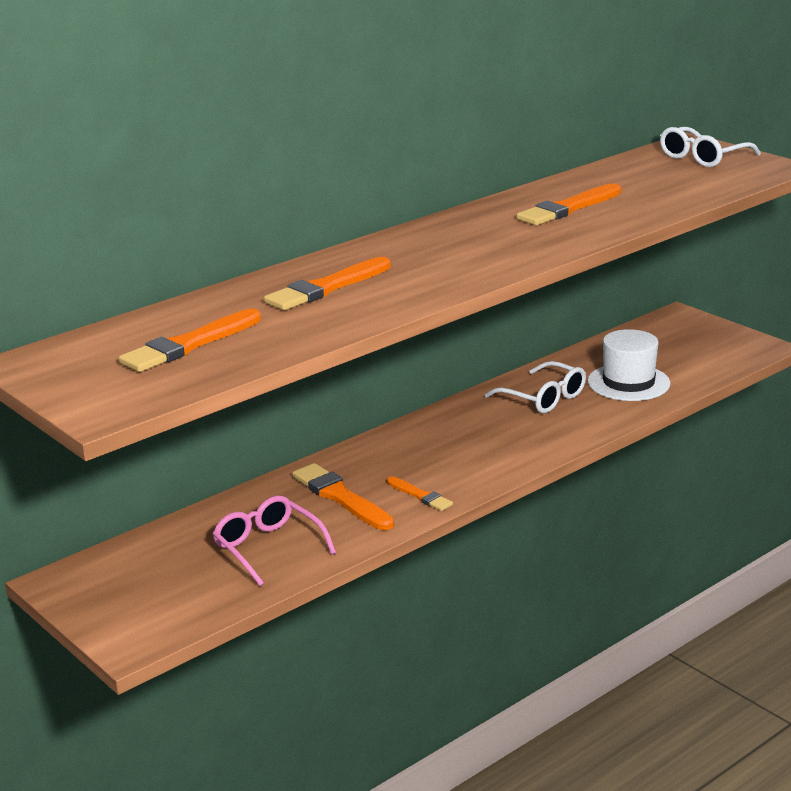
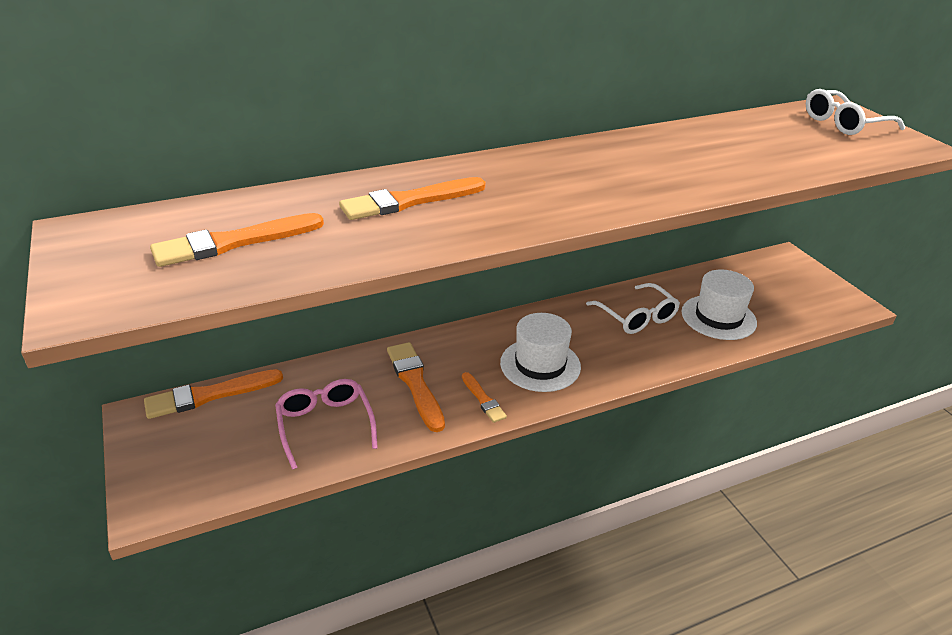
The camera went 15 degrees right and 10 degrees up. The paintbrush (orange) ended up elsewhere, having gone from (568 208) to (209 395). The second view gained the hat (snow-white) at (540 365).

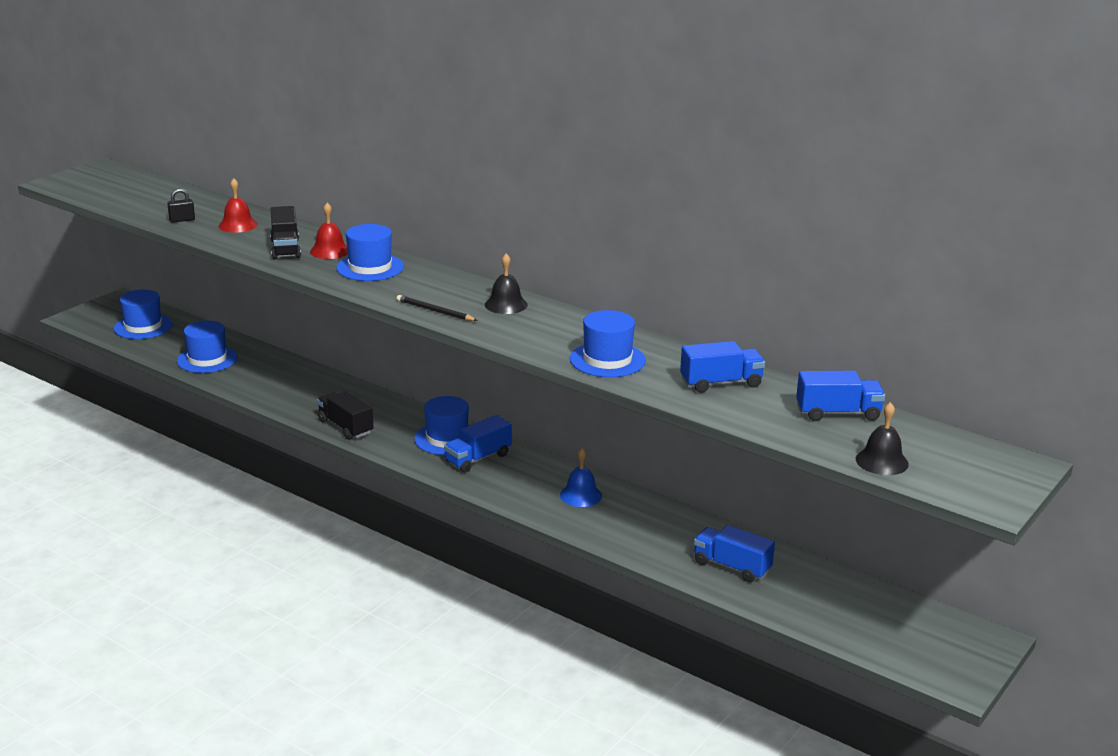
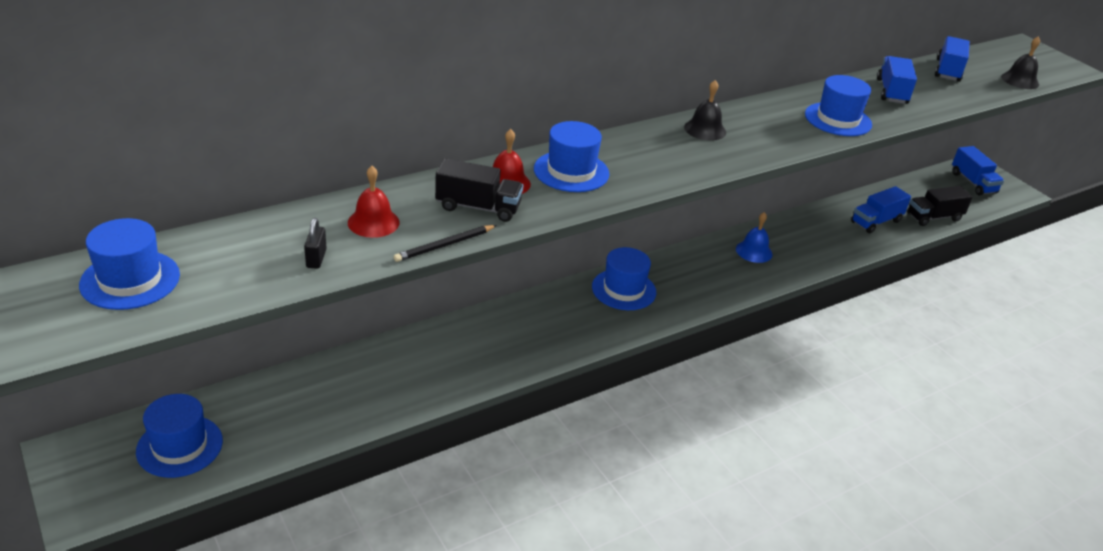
The camera went 70 degrees left and 10 degrees up. The lead pencil (ebony) ended up elsewhere, having gone from (435 311) to (444 245). The hat (cobalt) ended up elsewhere, having gone from (207 359) to (130 280). The toy truck (ebony) ended up elsewhere, having gone from (345 427) to (934 217). The toy truck (cobalt) ended up elsewhere, having gone from (478 458) to (973 183).

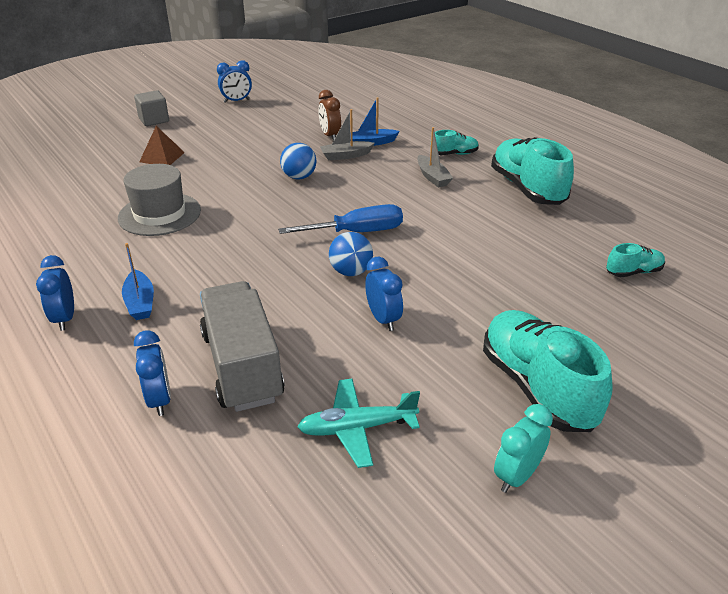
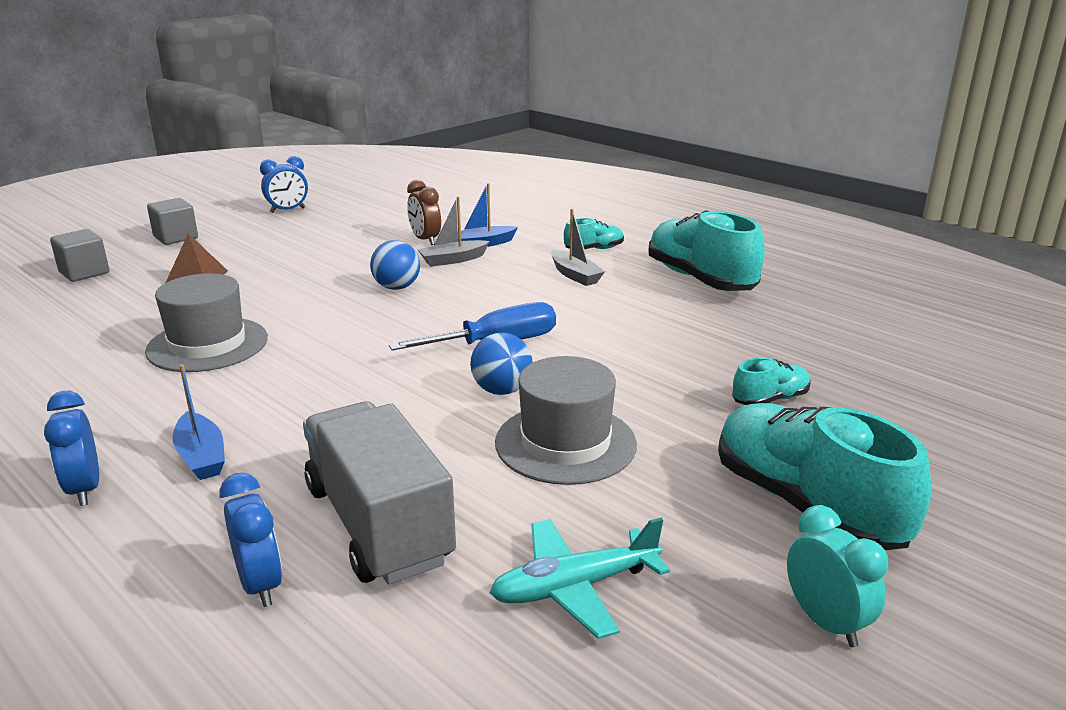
The camera went 10 degrees left and 10 degrees down. The sneaker (turquoise) ended up elsewhere, having gone from (633 272) to (770 399). Where the clock (cobalt) stood at (383 319), the hat (gray) came to stand at (565 443). The clock (turquoise) at (517 476) ended up facing another way, 120 degrees clockwise from before. The second view gained the solid cube (gray) at (84 273).

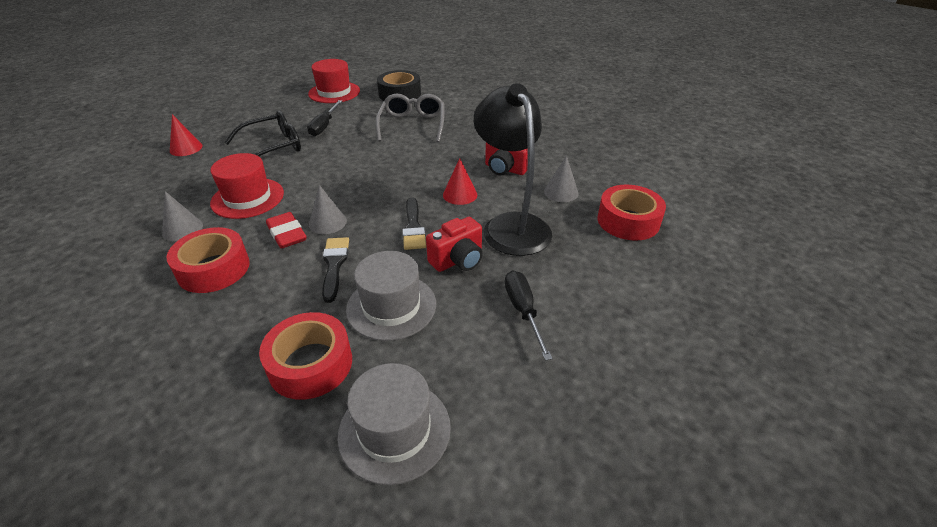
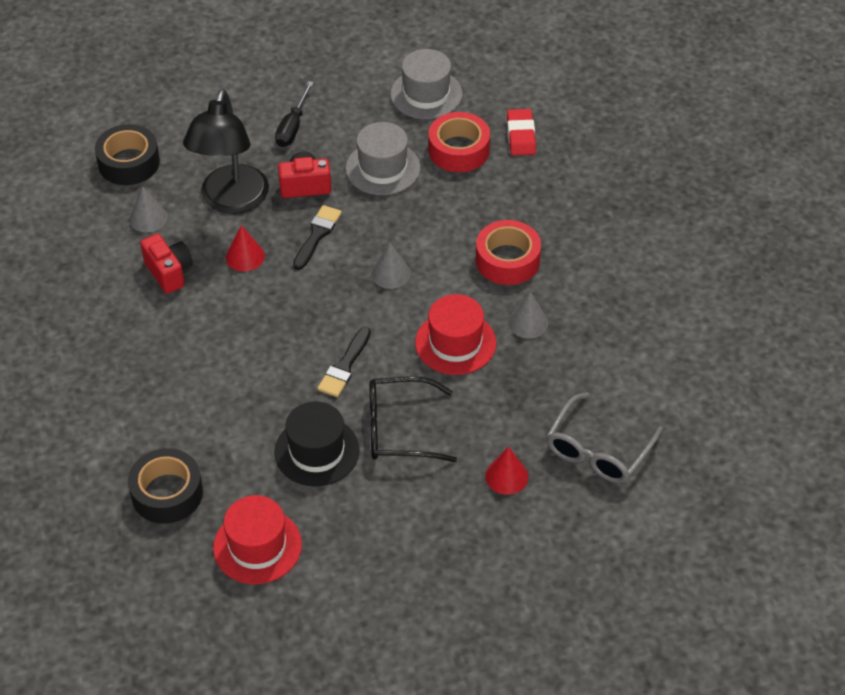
The camera went 150 degrees left and 10 degrees up. The glasses (gray) ended up elsewhere, having gone from (412 125) to (598 451). Where the flat screwdriver (ebony) stood at (324 126), the hat (ebony) came to stand at (317 451). What was the roll of tape (red) at (628 221) turned into the roll of tape (ebony) at (129 163). The eraser (red) ended up elsewhere, having gone from (287 234) to (521 135). The paintbrush (ebony) ended up elsewhere, having gone from (334 265) to (344 366).

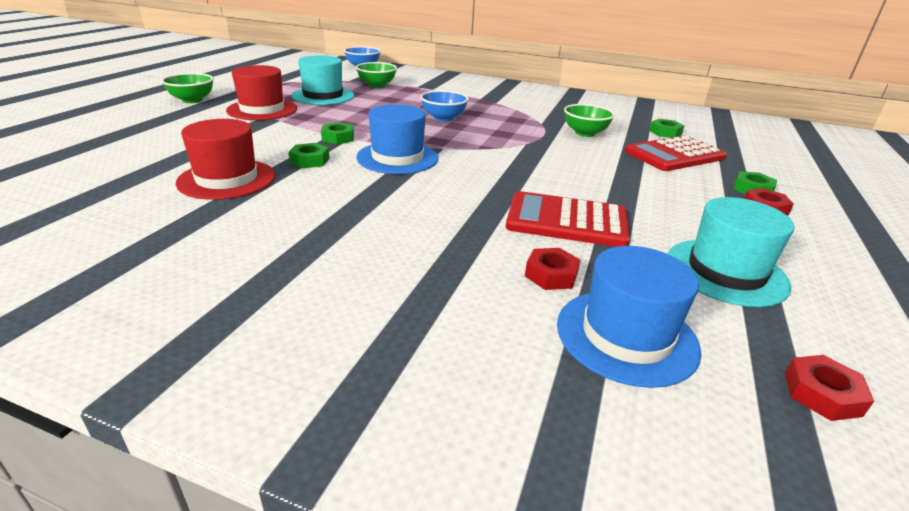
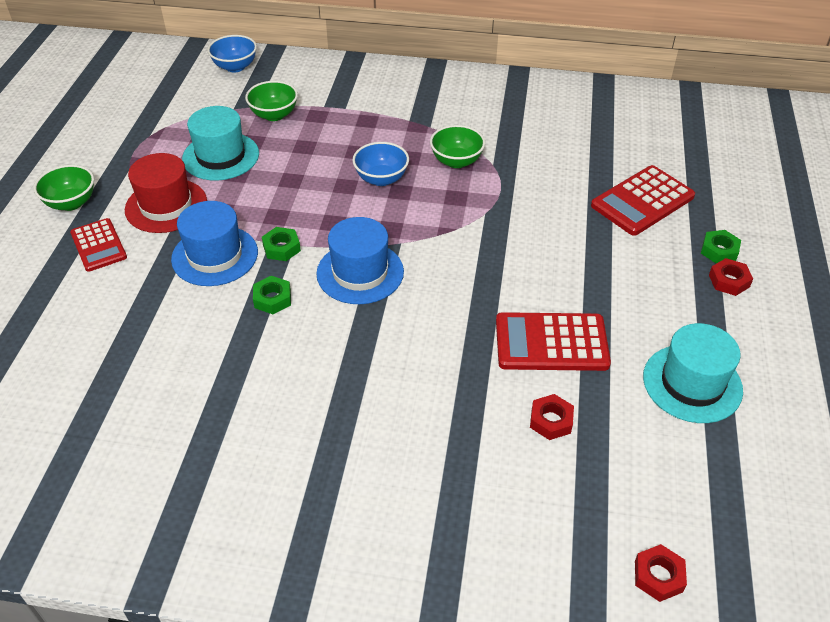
The camera went 10 degrees left and 15 degrees up. The serving bowl (green) ended up elsewhere, having gone from (585 133) to (456 161). The second view lost the hat (red) at (227 179). The second view lost the nut (green) at (665 132). The hat (cobalt) ended up elsewhere, having gone from (626 336) to (215 256). The nut (red) ended up elsewhere, having gone from (822 394) to (658 576). The second view gained the calculator (red) at (99 245).

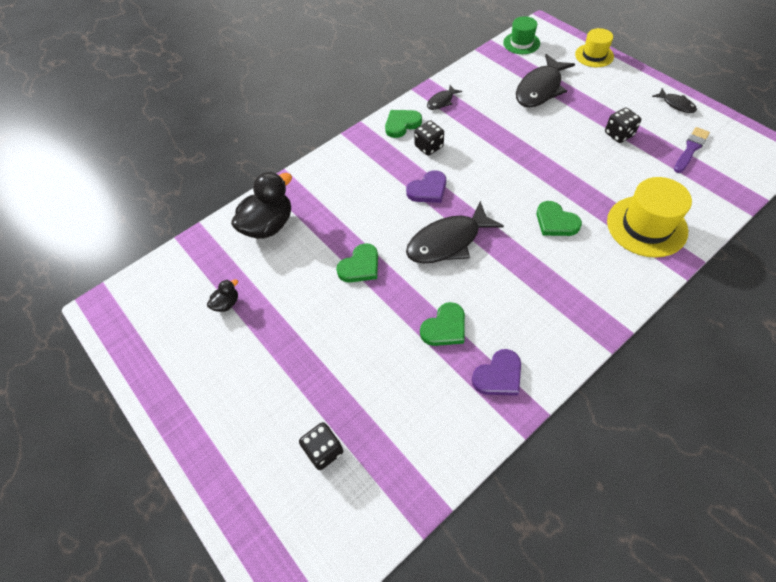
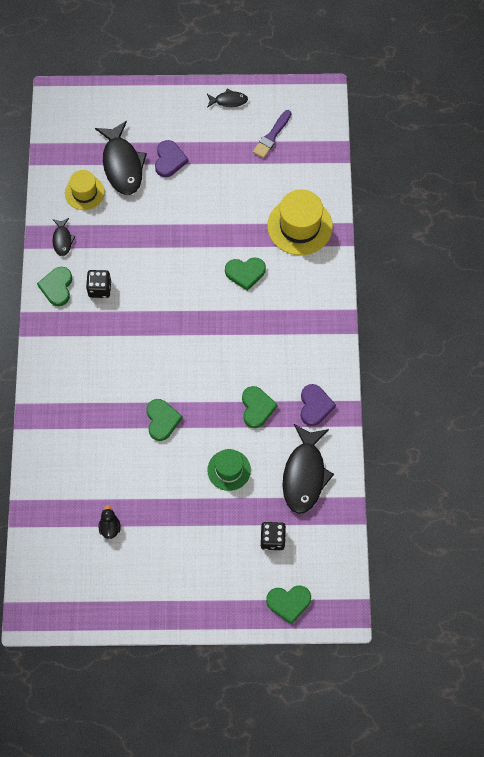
The camera went 55 degrees left and 10 degrees up. The hat (green) ended up elsewhere, having gone from (521 43) to (229 470). The hat (bright yellow) ended up elsewhere, having gone from (594 55) to (84 192). The second view lost the game die (ebony) at (619 134). The paintbrush (royal purple) at (690 149) ended up facing another way, 135 degrees counterclockwise from before. The love heart (royal purple) ended up elsewhere, having gone from (428 190) to (169 160). The second view lost the toy duck (ebony) at (269 225). The fish (ebony) ended up elsewhere, having gone from (448 241) to (304 474). The second view gained the love heart (green) at (288 602).

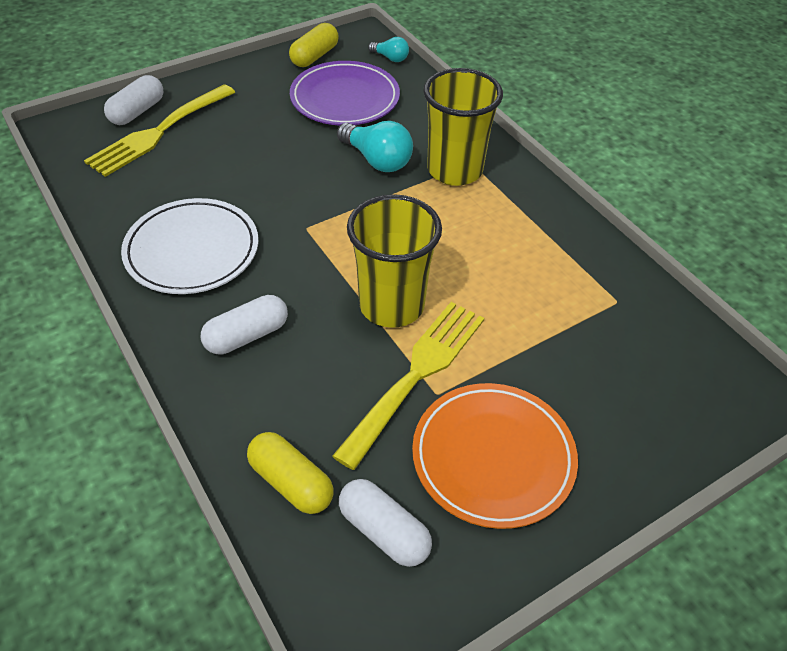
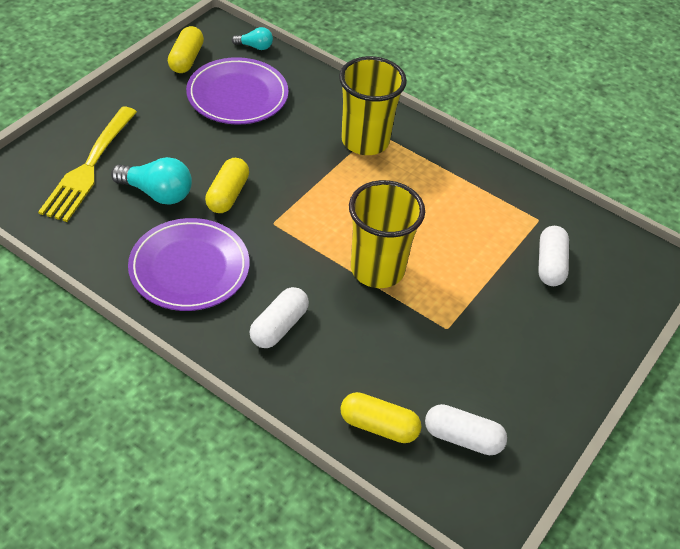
The camera went 25 degrees left and 0 degrees up. The pill shape (snow-white) ended up elsewhere, having gone from (137 112) to (550 264). The light bulb (turquoise) ended up elsewhere, having gone from (377 160) to (157 193). What was the plate (snow-white) at (192 250) turned into the plate (royal purple) at (189 268). The second view lost the fork (bright yellow) at (416 375). The second view lost the plate (orange) at (493 457). The second view gained the pill shape (bright yellow) at (227 195).

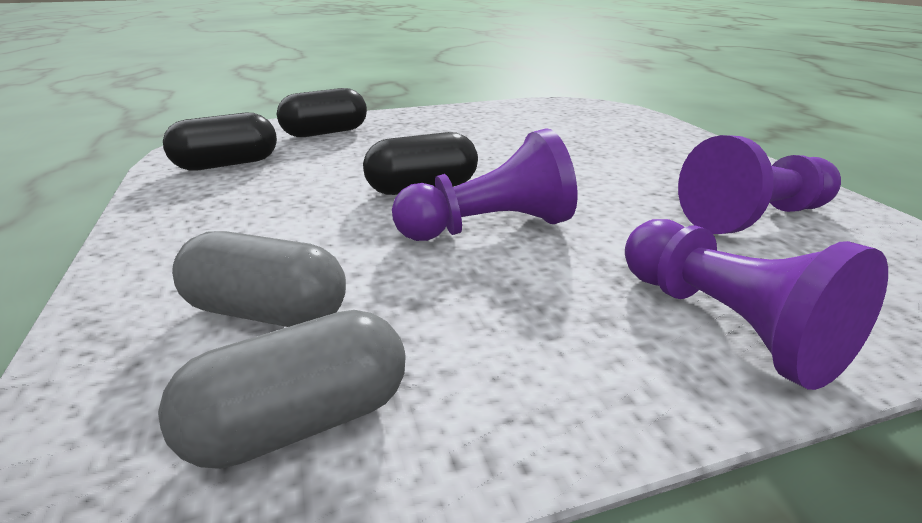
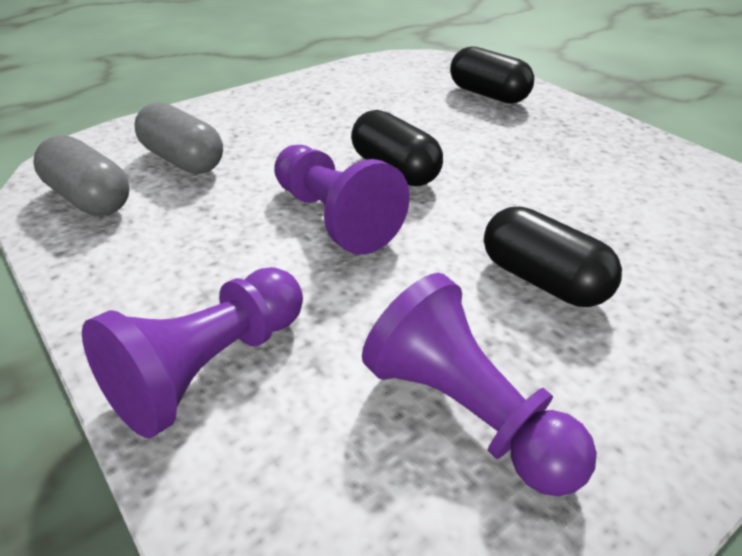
The camera went 70 degrees right and 10 degrees up. The pill shape (ebony) ended up elsewhere, having gone from (227 164) to (542 280). The pill shape (gray) at (267 312) ended up facing another way, 45 degrees counterclockwise from before.

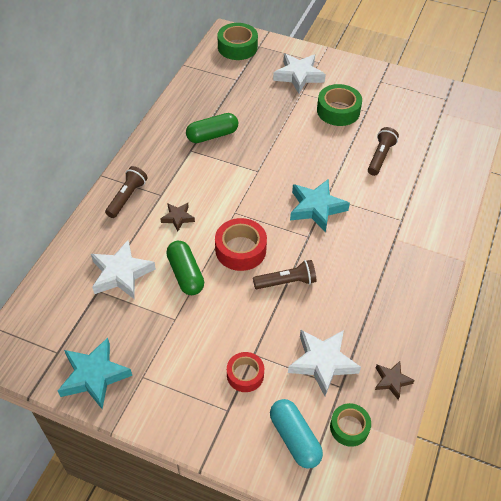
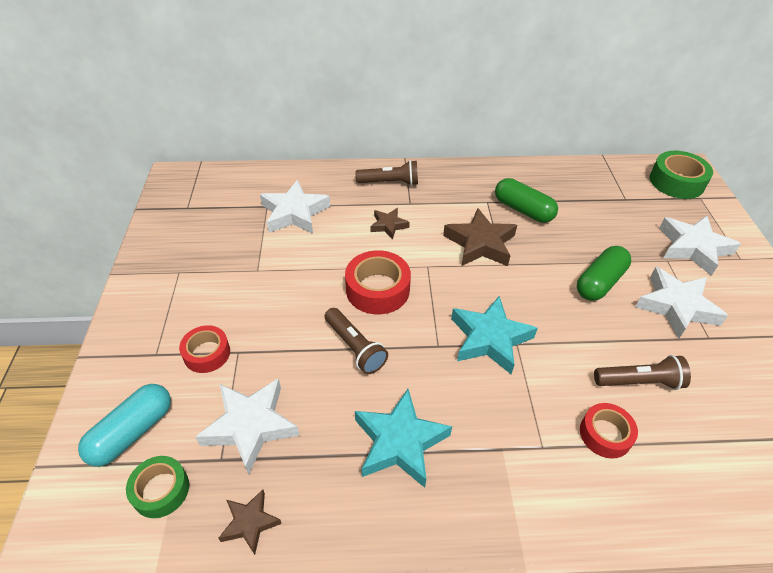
The camera went 65 degrees right and 5 degrees down. Where the roll of tape (green) stood at (338 111), the five-pointed star (snow-white) came to stand at (676 306). The pill shape (green) ended up elsewhere, having gone from (185 274) to (600 282). The five-pointed star (turquoise) ended up elsewhere, having gone from (94 376) to (399 442). The second view gained the five-pointed star (dark brown) at (480 243). The second view gained the roll of tape (red) at (605 434).

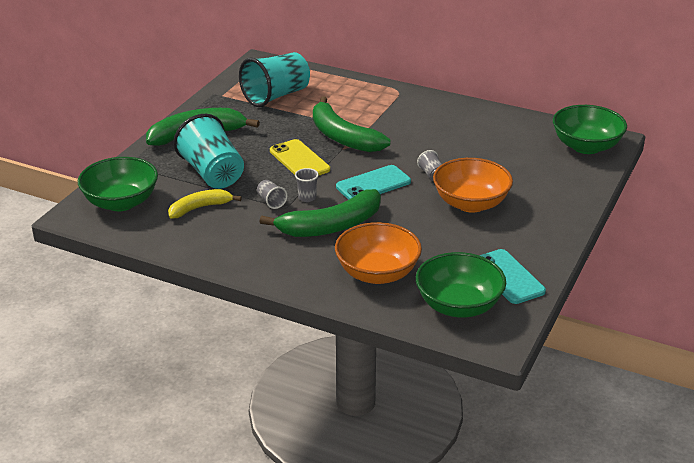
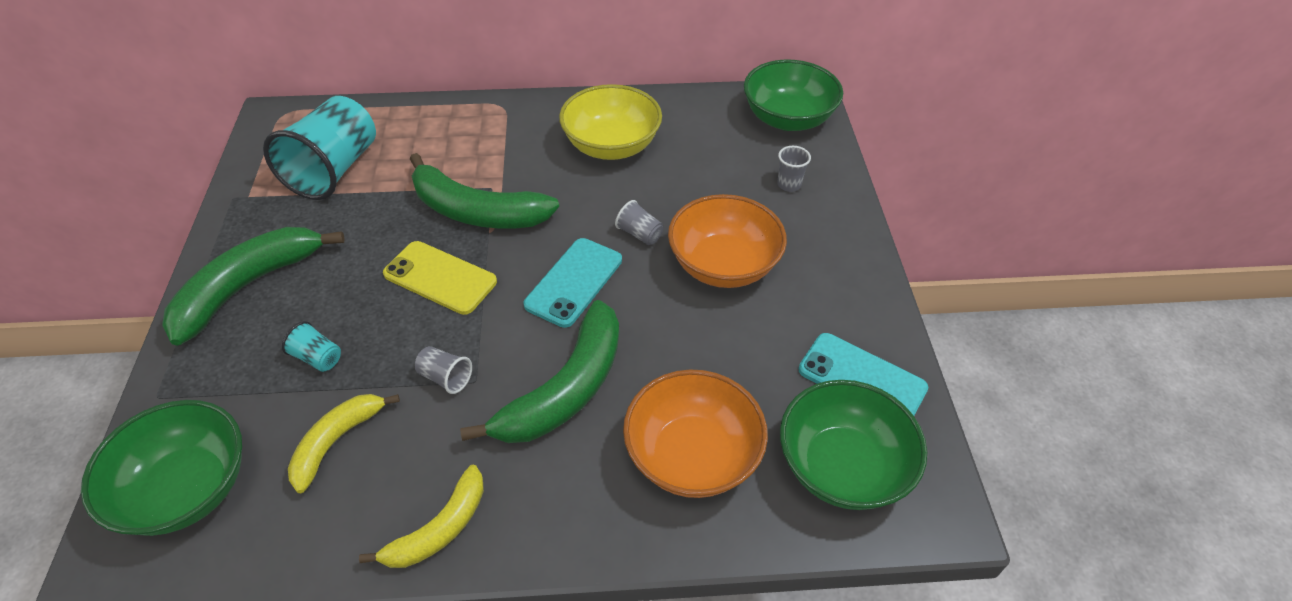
The camera went 30 degrees left and 15 degrees up. The size of the cup (turquoise) at (212 173) changed by a factor of 0.41. The cup (gray) ended up elsewhere, having gone from (307 198) to (789 184). The second view gained the serving bowl (bright yellow) at (611 146). The second view gained the banana fruit (bright yellow) at (439 529).

